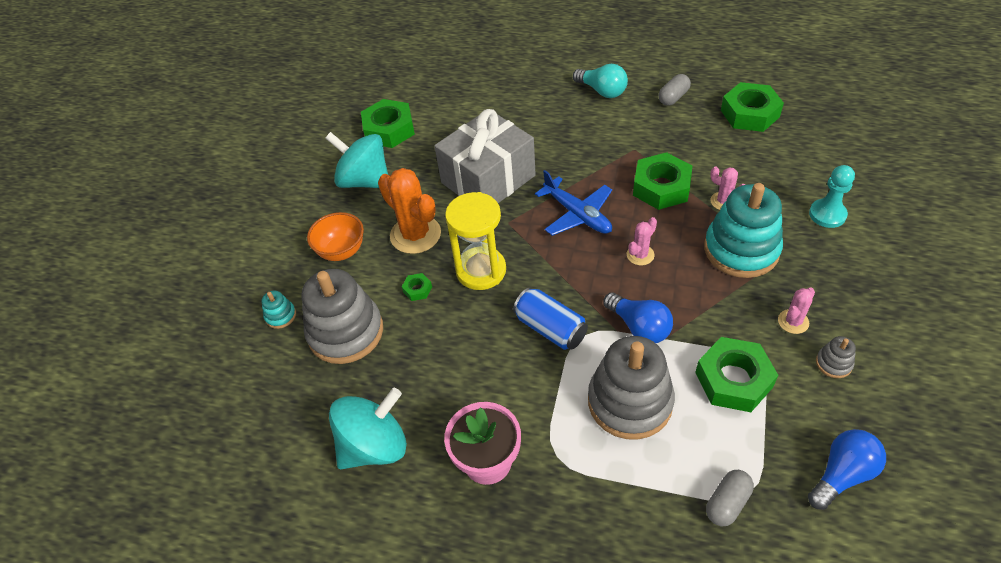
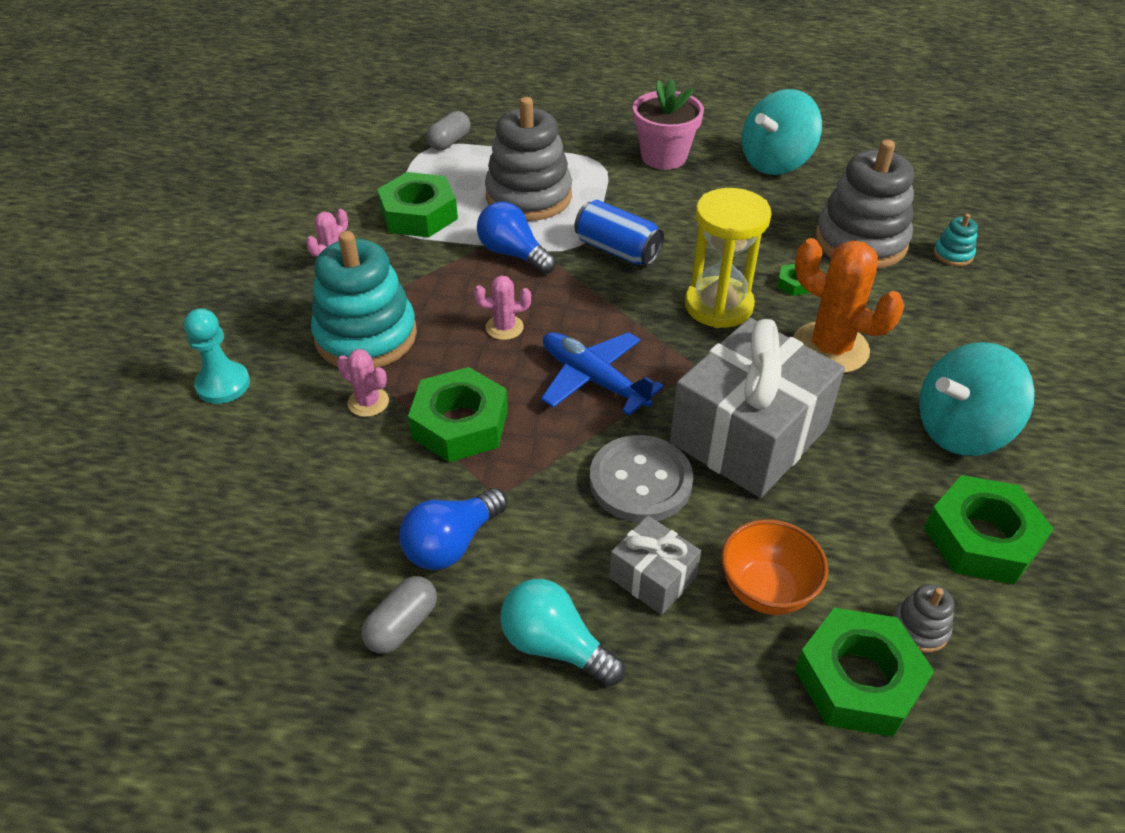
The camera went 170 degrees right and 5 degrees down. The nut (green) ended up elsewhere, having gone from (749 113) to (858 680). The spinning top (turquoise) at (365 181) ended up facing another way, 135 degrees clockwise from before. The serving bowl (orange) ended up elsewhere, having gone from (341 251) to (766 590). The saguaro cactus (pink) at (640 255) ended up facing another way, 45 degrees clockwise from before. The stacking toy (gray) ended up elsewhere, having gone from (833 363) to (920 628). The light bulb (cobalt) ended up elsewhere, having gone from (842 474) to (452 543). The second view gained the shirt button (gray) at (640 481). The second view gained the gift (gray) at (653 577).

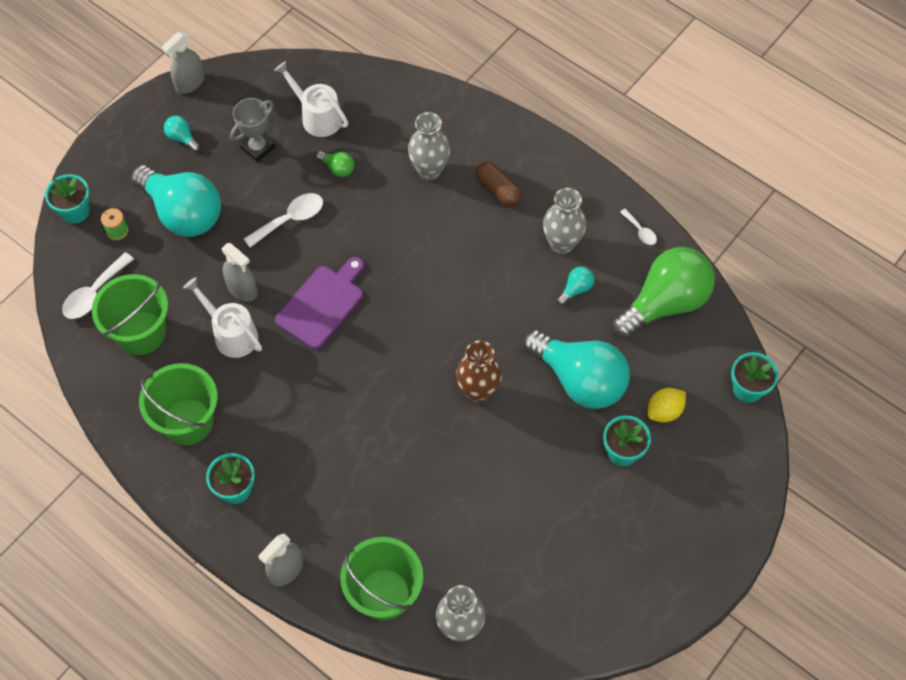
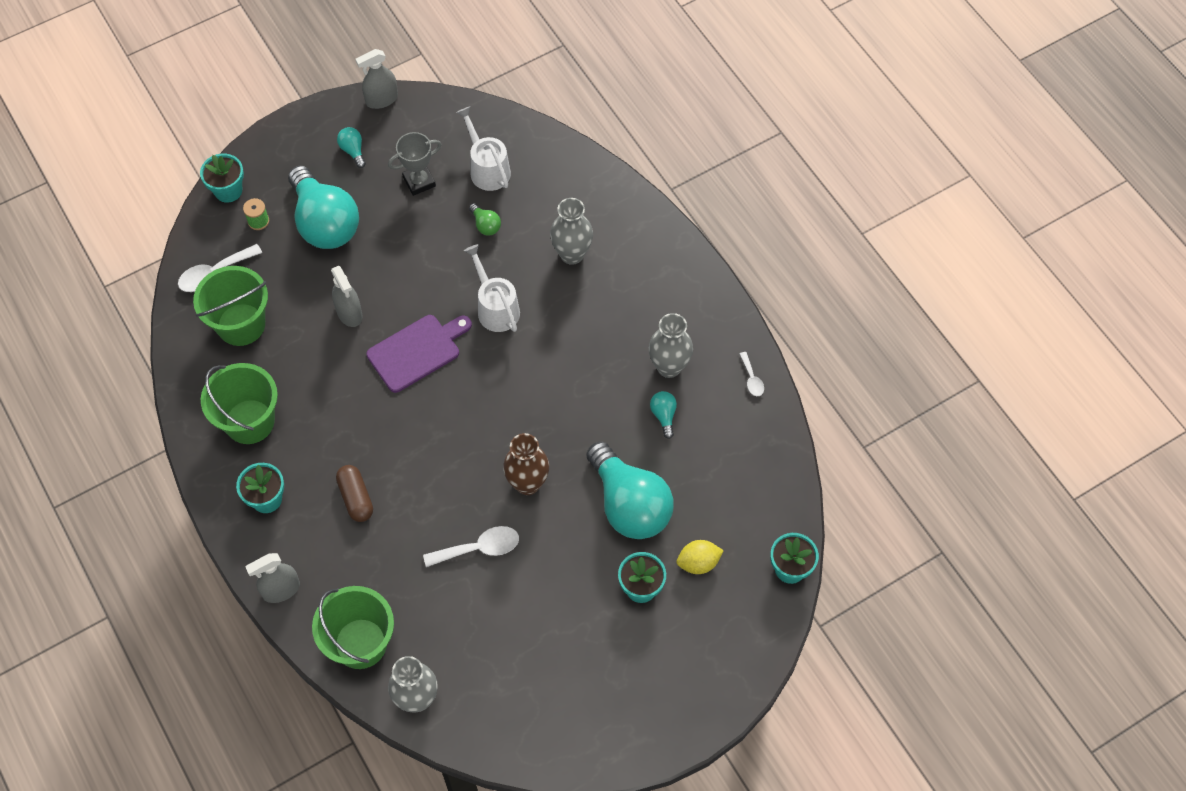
The camera went 20 degrees right and 0 degrees up. The pill shape (dark brown) ended up elsewhere, having gone from (498 189) to (356 498). The spoon (snow-white) ended up elsewhere, having gone from (290 219) to (479 548). The second view lost the light bulb (green) at (665 303). The light bulb (turquoise) at (576 289) ended up facing another way, 75 degrees counterclockwise from before. The watering can (snow-white) ended up elsewhere, having gone from (231 334) to (495 308).

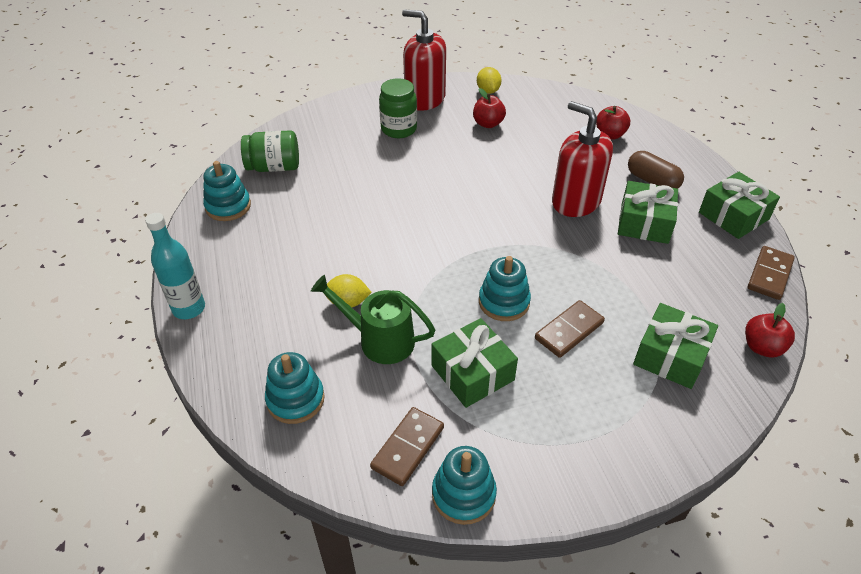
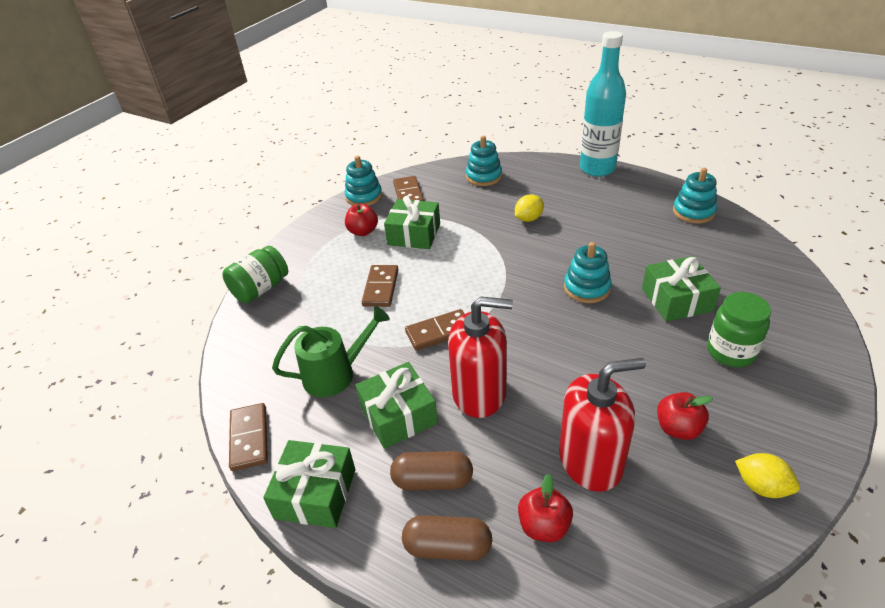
The camera went 140 degrees right and 5 degrees down. The soap pump (red) ended up elsewhere, having gone from (424 99) to (590 461). The jam jar (green) ended up elsewhere, having gone from (274 167) to (260 289). The size of the flask (turquoise) at (189 308) changed by a factor of 1.55. The stacking toy (turquoise) ended up elsewhere, having gone from (504 302) to (586 288). The watering can (green) ended up elsewhere, having gone from (379 340) to (336 374). The gift (green) ended up elsewhere, having gone from (670 356) to (676 299). The apple fruit (red) ended up elsewhere, having gone from (762 347) to (363 231). The second view gained the domino piece (dark brown) at (439 332). The second view gained the pill shape (dark brown) at (447 547).

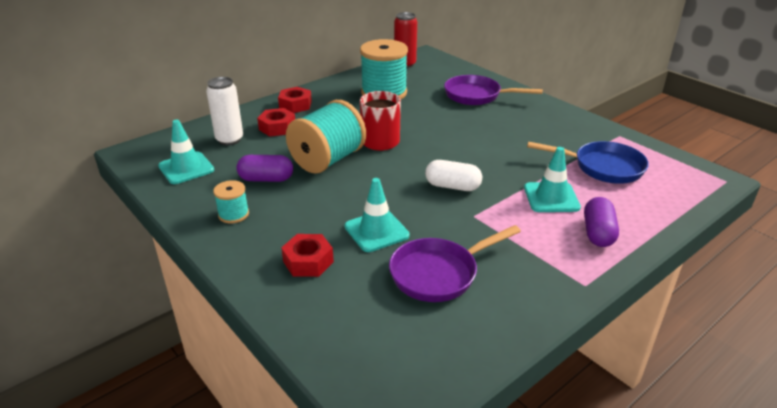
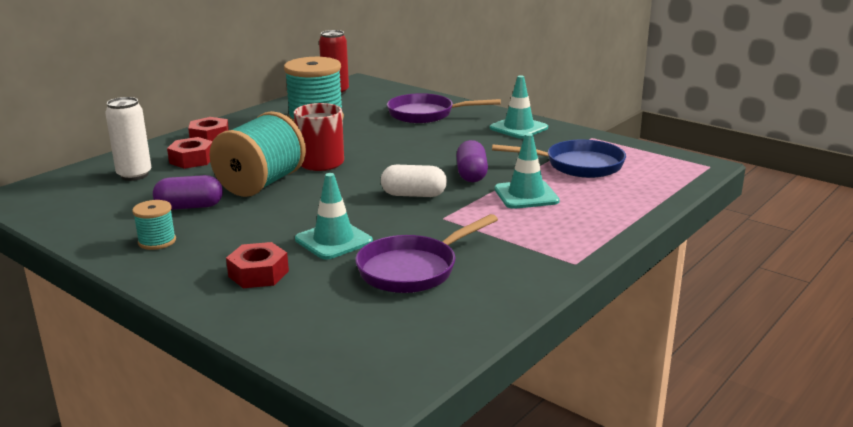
The camera went 10 degrees left and 10 degrees down. The safety cone (turquoise) ended up elsewhere, having gone from (186 168) to (518 128). The pill shape (royal purple) ended up elsewhere, having gone from (598 233) to (471 174).

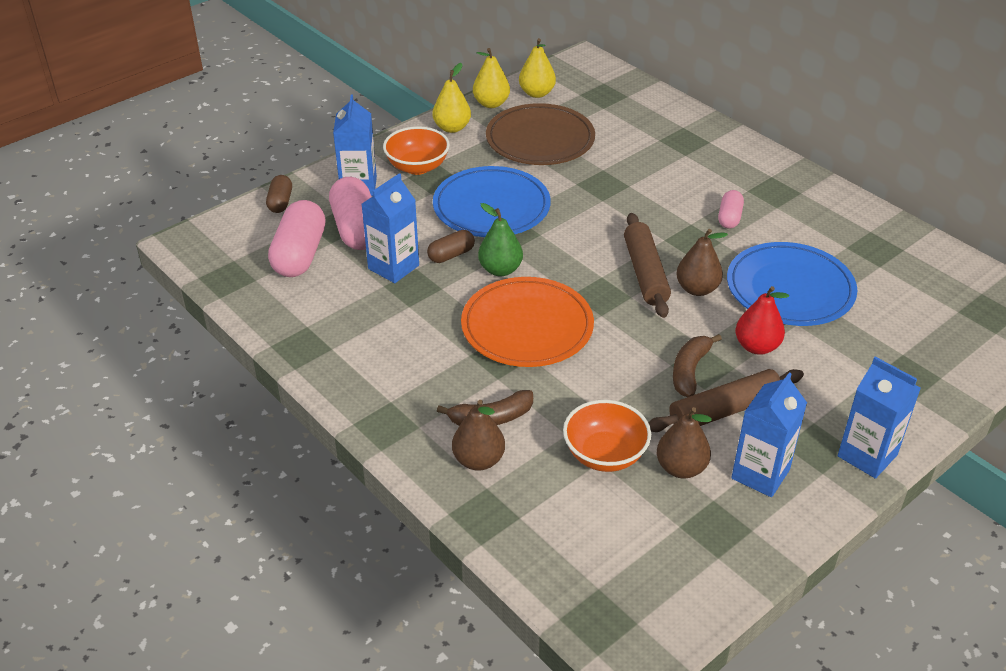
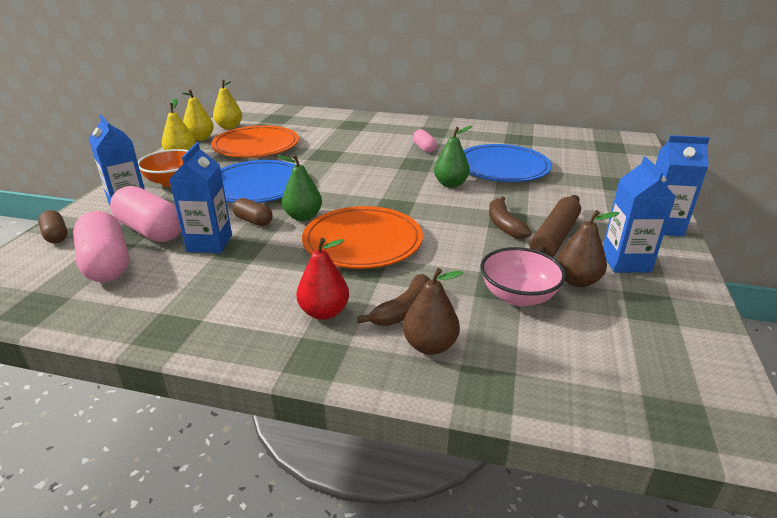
The camera went 35 degrees left and 10 degrees down. What was the plate (dark brown) at (540 139) turned into the plate (orange) at (256 146). The second view lost the dough roller (dark brown) at (645 273). What was the pear fruit (dark brown) at (697 289) turned into the pear fruit (green) at (450 184). The pill shape (dark brown) at (451 255) ended up facing another way, 75 degrees counterclockwise from before. The pear fruit (red) ended up elsewhere, having gone from (756 346) to (324 312). What was the serving bowl (orange) at (605 454) turned into the serving bowl (pink) at (518 296).

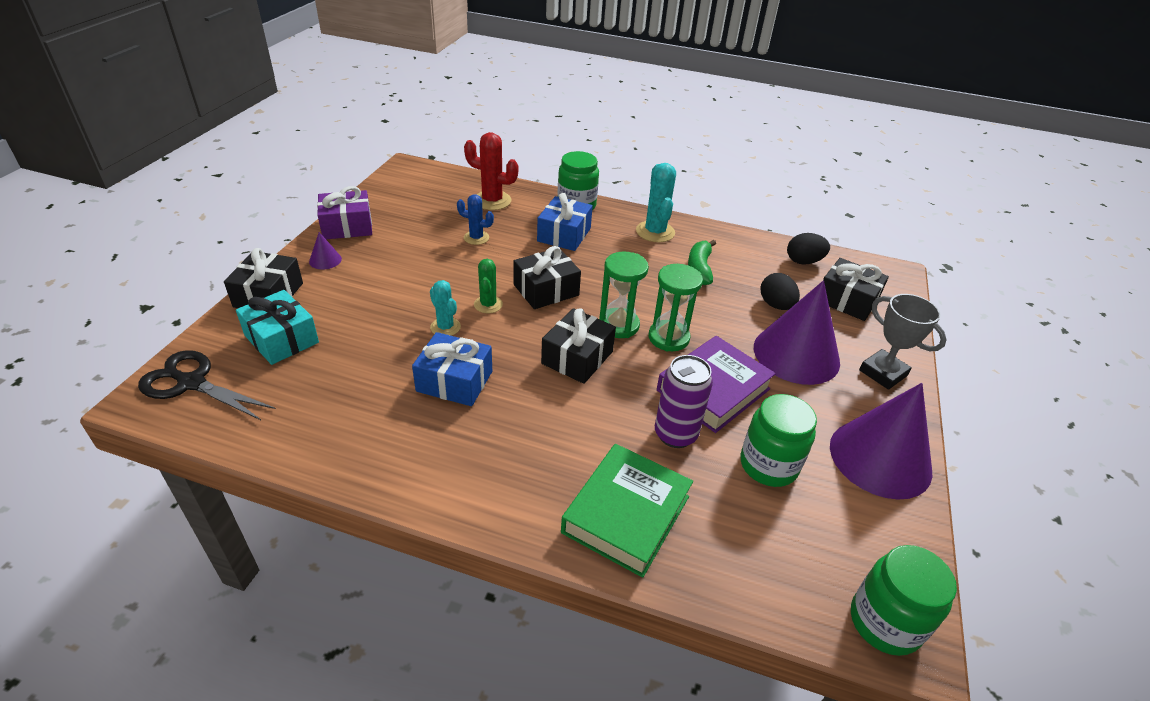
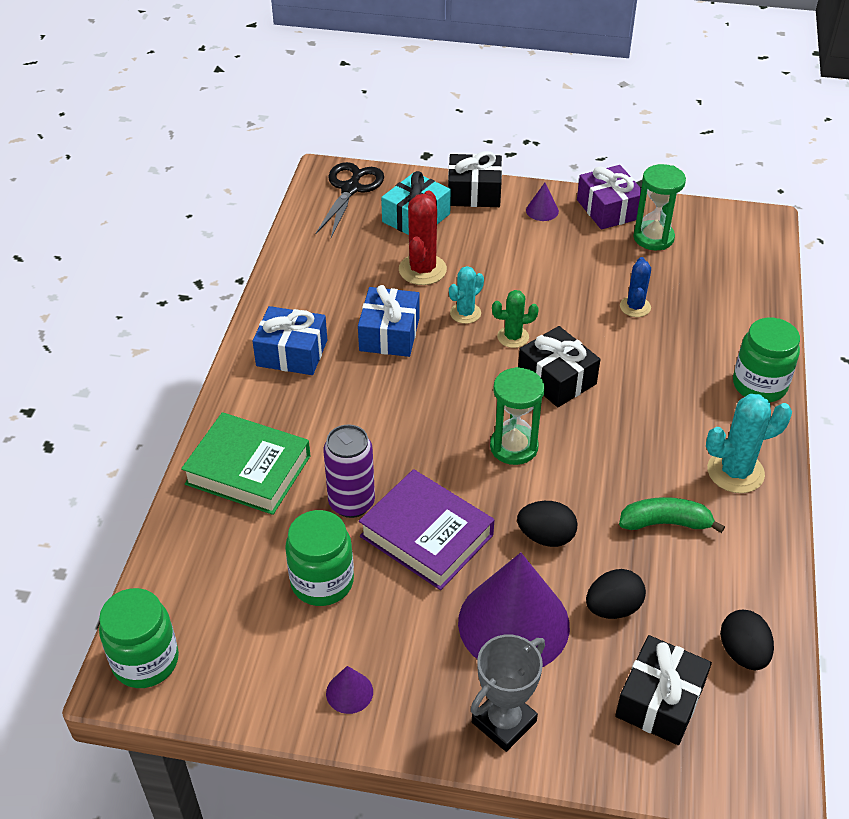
The camera went 85 degrees right and 5 degrees up. The saguaro cactus (red) ended up elsewhere, having gone from (492 201) to (422 270). The gift (cobalt) ended up elsewhere, having gone from (564 235) to (292 353). The sand timer (green) ended up elsewhere, having gone from (668 338) to (653 238). The second view lost the gift (ebony) at (577 357). The size of the cone shape (royal purple) at (880 458) changed by a factor of 0.41. The second view gained the egg shape (ebony) at (546 537).

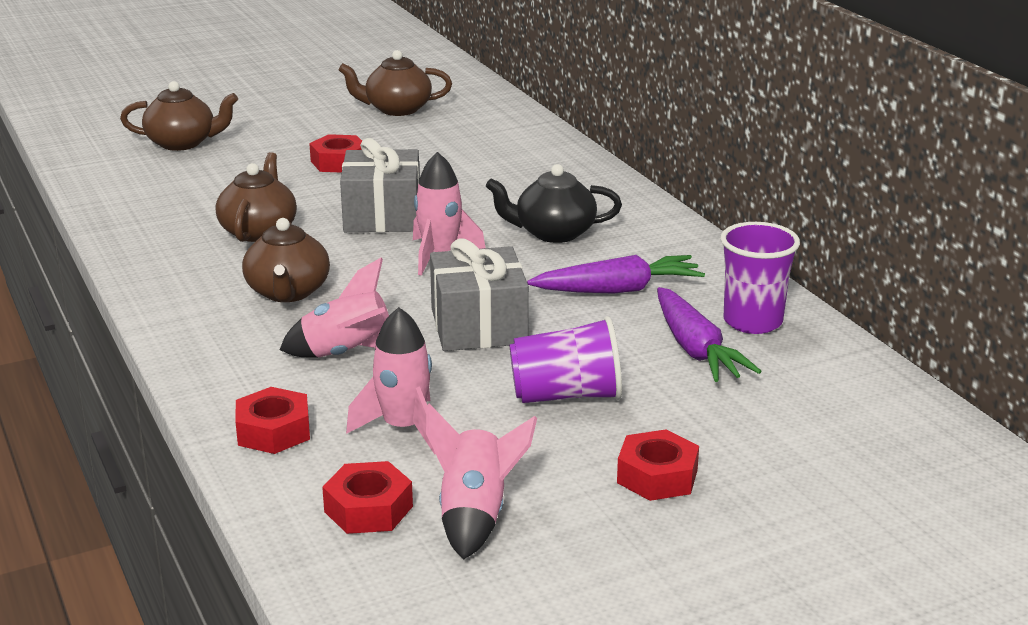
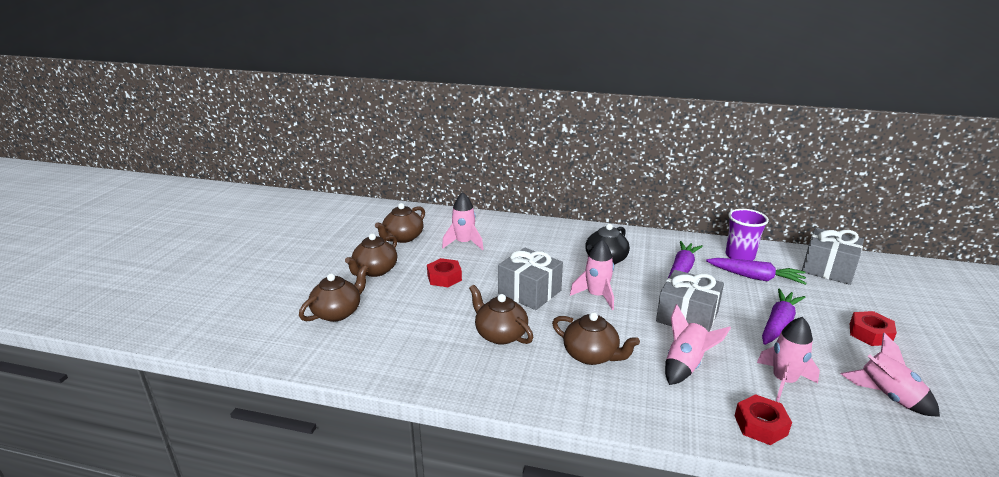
The camera went 50 degrees left and 0 degrees up. Where the cup (royal purple) stood at (566 395), the carrot (royal purple) came to stand at (778 324). The second view lost the nut (red) at (368 509). The second view gained the spaceship (pink) at (464 243). The second view gained the gift (gray) at (828 269). The second view gained the tea pot (dark brown) at (375 270).

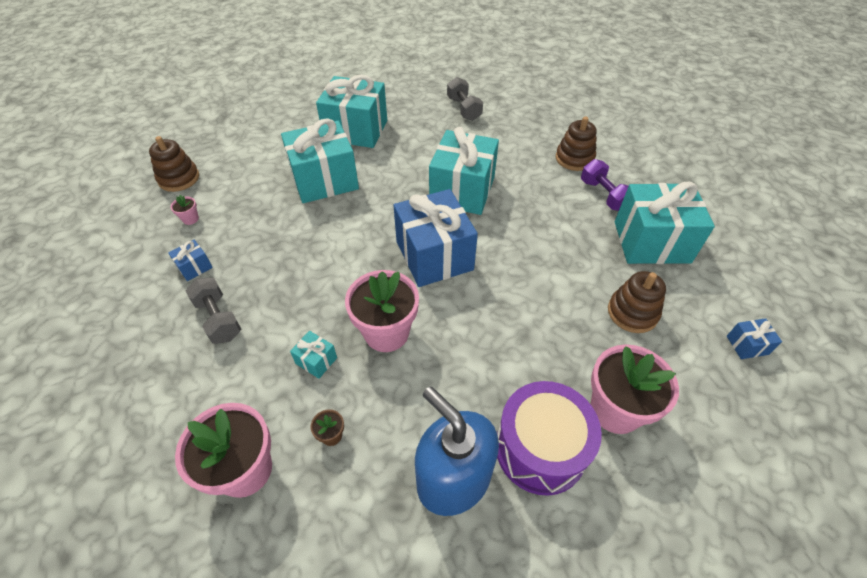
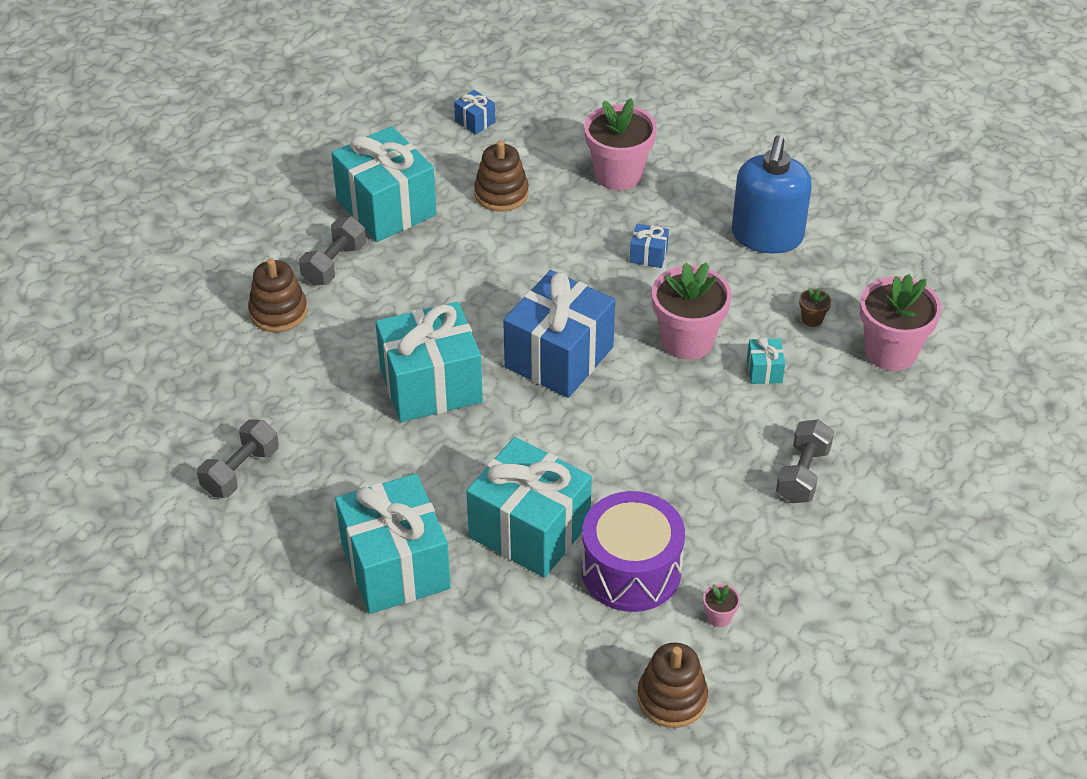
The camera went 125 degrees left and 5 degrees down. What was the free weight (royal purple) at (603 195) turned into the free weight (gray) at (334 264). The gift (cobalt) ended up elsewhere, having gone from (195 267) to (648 255). The snare drum (royal purple) ended up elsewhere, having gone from (540 448) to (631 570).

